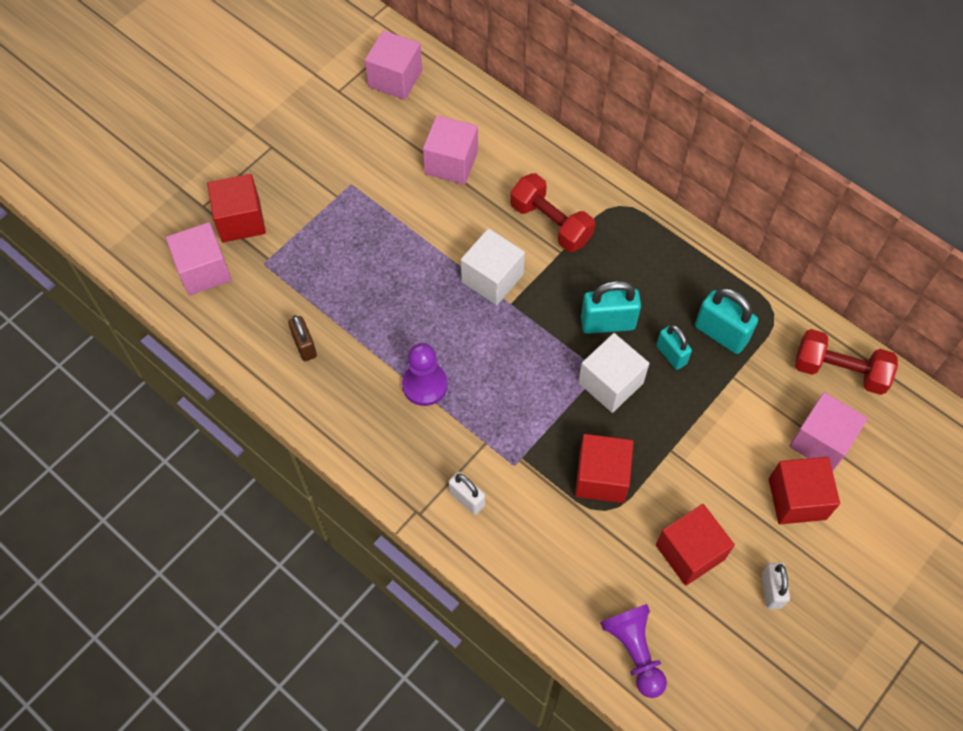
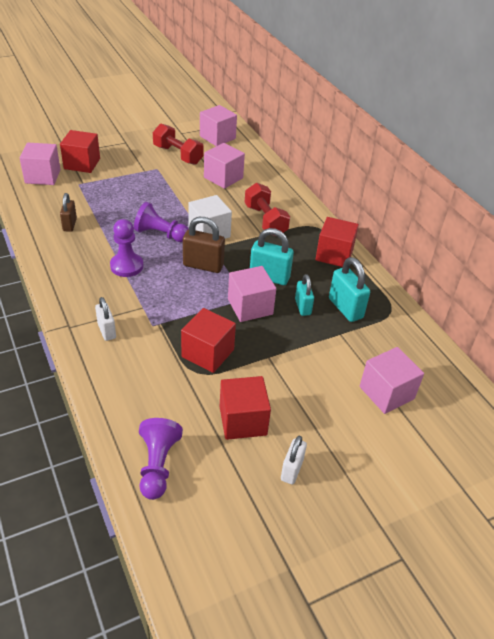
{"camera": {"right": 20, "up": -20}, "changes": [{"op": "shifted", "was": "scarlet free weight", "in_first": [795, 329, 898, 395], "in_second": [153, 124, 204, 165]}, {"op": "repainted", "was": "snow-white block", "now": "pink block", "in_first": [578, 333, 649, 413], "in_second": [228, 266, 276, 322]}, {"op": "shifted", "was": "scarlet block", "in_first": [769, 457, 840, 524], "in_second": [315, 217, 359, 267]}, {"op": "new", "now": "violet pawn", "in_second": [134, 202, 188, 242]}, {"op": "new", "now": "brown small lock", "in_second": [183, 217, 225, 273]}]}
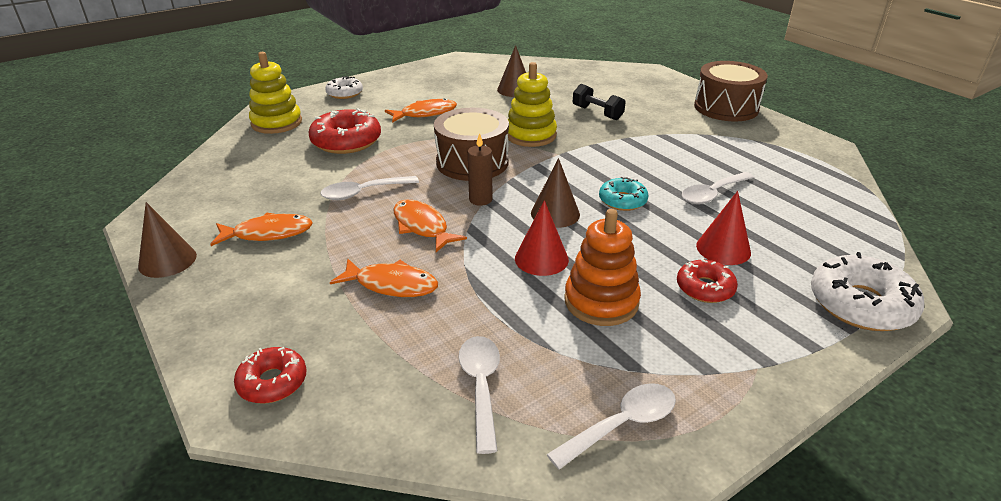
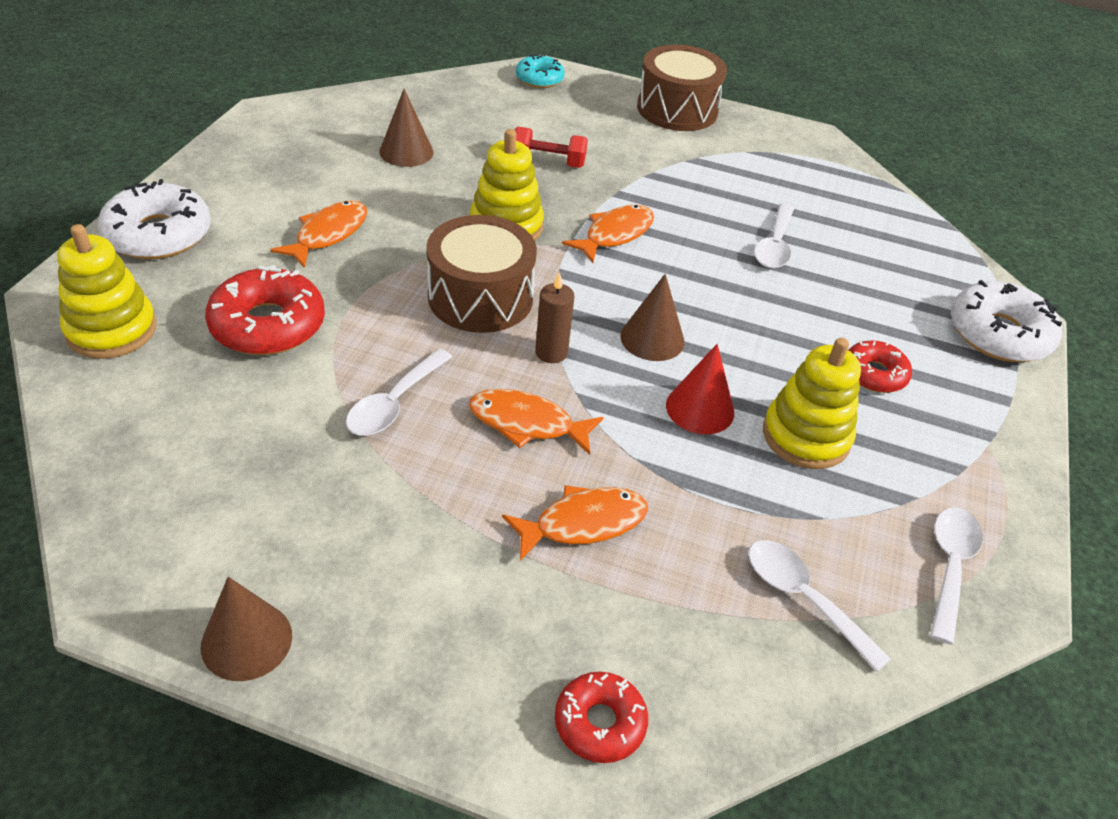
{"camera": {"right": -40, "up": 10}, "changes": [{"op": "scaled", "was": "snow-white doughnut", "in_first": [325, 76, 363, 99], "in_second": [98, 179, 211, 259], "ratio": 1.68}, {"op": "repainted", "was": "jet-black free weight", "now": "scarlet free weight", "in_first": [573, 84, 626, 120], "in_second": [515, 127, 588, 168]}, {"op": "shifted", "was": "aqua doughnut", "in_first": [599, 177, 649, 211], "in_second": [516, 54, 564, 88]}, {"op": "gone", "was": "scarlet solid cone", "in_first": [696, 191, 751, 265]}, {"op": "repainted", "was": "bright orange ring stacker", "now": "golden ring stacker", "in_first": [564, 209, 641, 326], "in_second": [763, 338, 861, 469]}, {"op": "shifted", "was": "bright orange fish figure", "in_first": [210, 212, 313, 246], "in_second": [562, 205, 654, 263]}]}
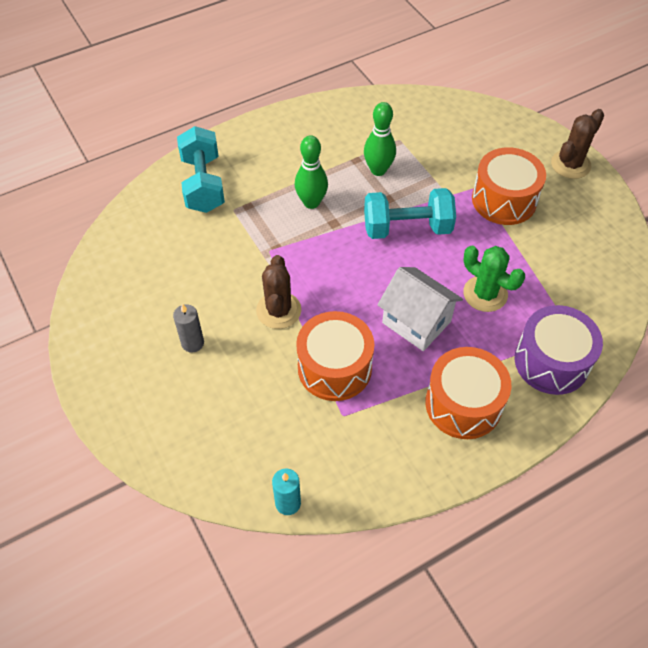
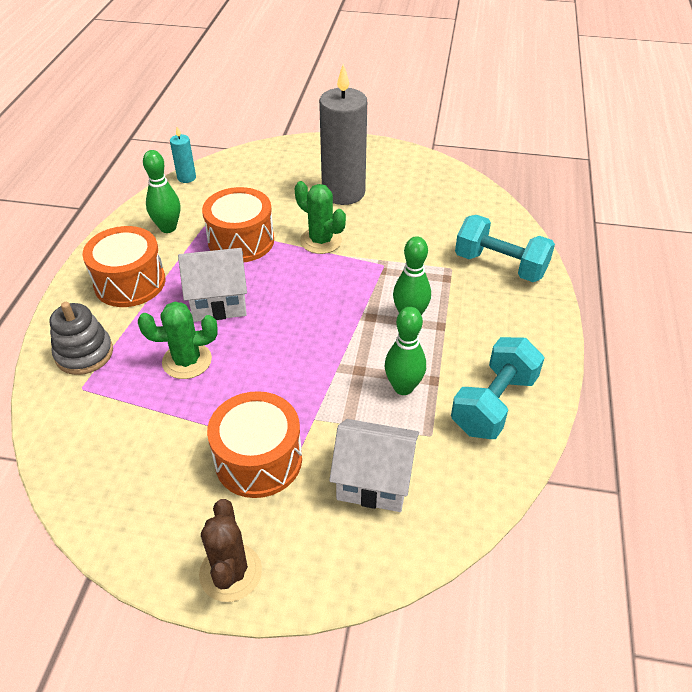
{"camera": {"right": 130, "up": -10}, "changes": [{"op": "shifted", "was": "aqua free weight", "in_first": [364, 188, 456, 239], "in_second": [451, 337, 545, 439]}, {"op": "repainted", "was": "brown cactus", "now": "green cactus", "in_first": [256, 255, 301, 329], "in_second": [295, 181, 346, 254]}, {"op": "scaled", "was": "ash-grey wax candle", "in_first": [173, 304, 204, 353], "in_second": [319, 64, 367, 205], "ratio": 2.27}, {"op": "swapped", "was": "violet drum", "now": "ash-grey ring stacker", "in_first": [515, 305, 603, 395], "in_second": [50, 302, 113, 375]}, {"op": "new", "now": "green bowling pin", "in_second": [143, 150, 180, 233]}, {"op": "new", "now": "snow-white toy house", "in_second": [329, 419, 419, 512]}]}
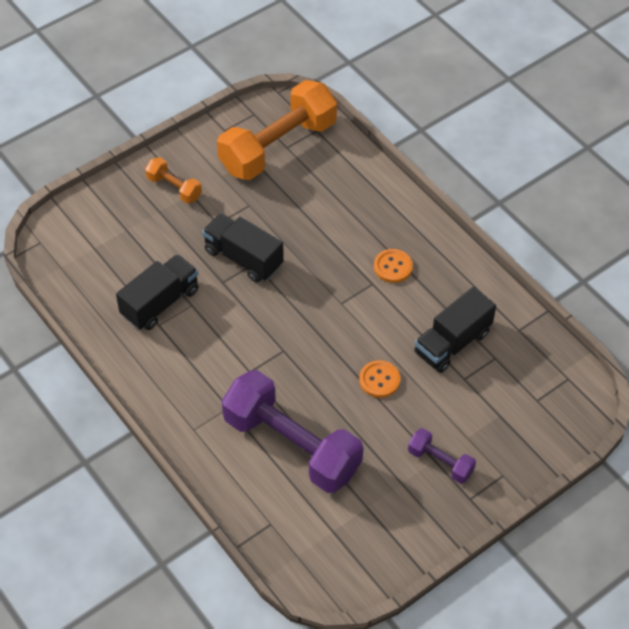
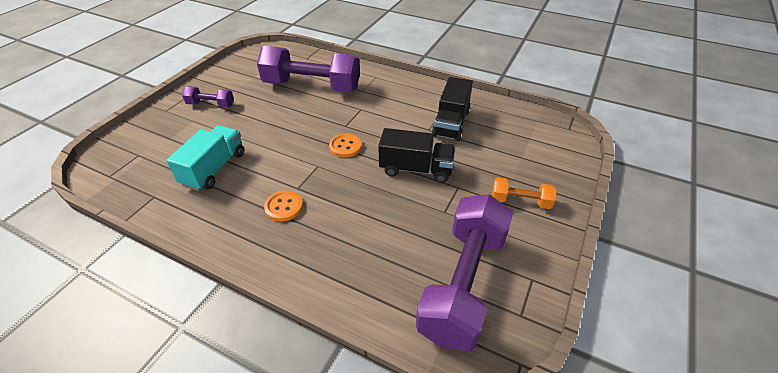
{"camera": {"right": 155, "up": -10}, "changes": [{"op": "repainted", "was": "bright orange free weight", "now": "violet free weight", "in_first": [217, 80, 337, 180], "in_second": [416, 194, 513, 351]}, {"op": "repainted", "was": "jet-black toy truck", "now": "aqua toy truck", "in_first": [414, 287, 496, 373], "in_second": [166, 125, 244, 191]}, {"op": "shifted", "was": "bright orange sewing button", "in_first": [359, 360, 400, 398], "in_second": [329, 133, 362, 158]}]}
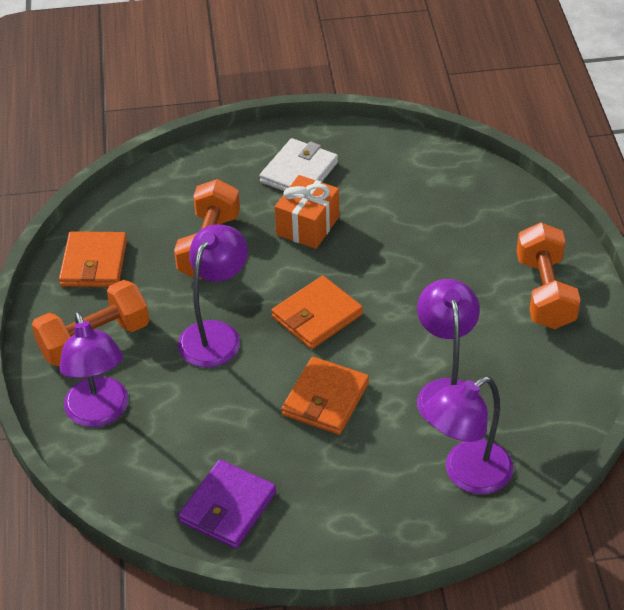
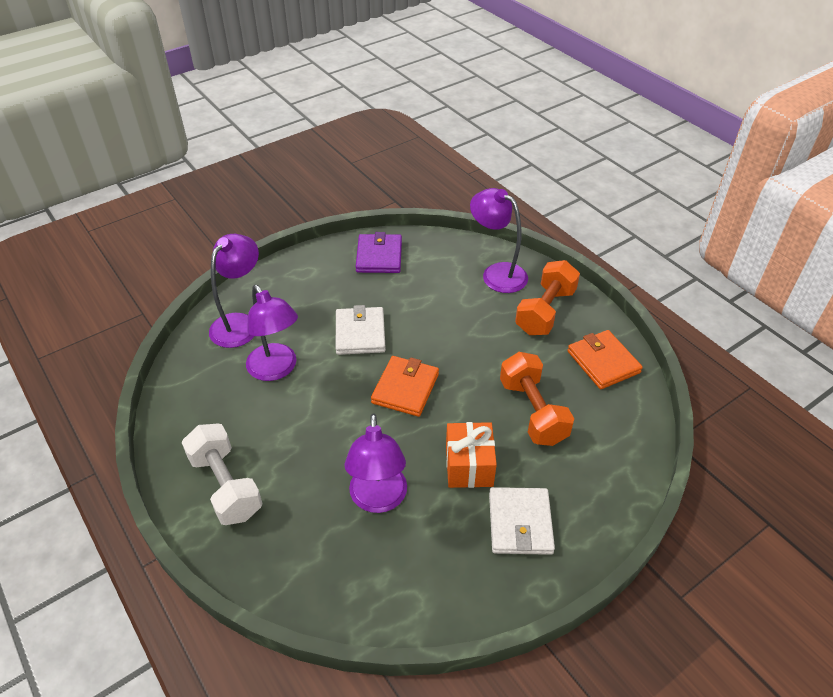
{"camera": {"right": 150, "up": 0}, "changes": [{"op": "repainted", "was": "bright orange free weight", "now": "snow-white free weight", "in_first": [517, 222, 581, 329], "in_second": [182, 424, 263, 525]}, {"op": "shifted", "was": "violet desk lamp", "in_first": [178, 225, 248, 367], "in_second": [344, 413, 407, 513]}, {"op": "repainted", "was": "bright orange card wallet", "now": "snow-white card wallet", "in_first": [281, 357, 369, 435], "in_second": [336, 305, 386, 355]}]}
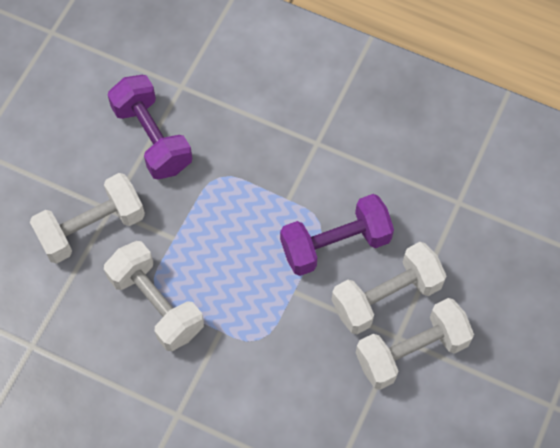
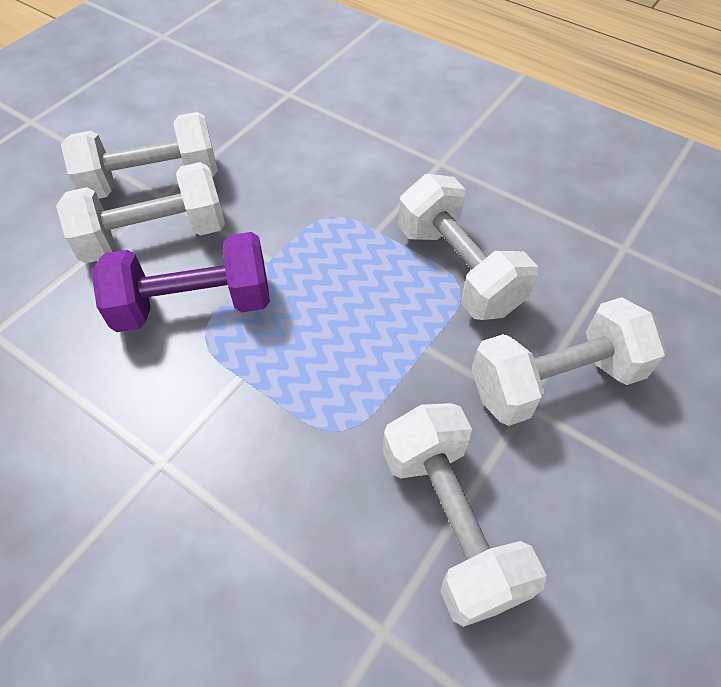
{"camera": {"right": -170, "up": -10}, "changes": [{"op": "repainted", "was": "violet free weight", "now": "snow-white free weight", "in_first": [108, 75, 192, 179], "in_second": [383, 403, 547, 627]}]}
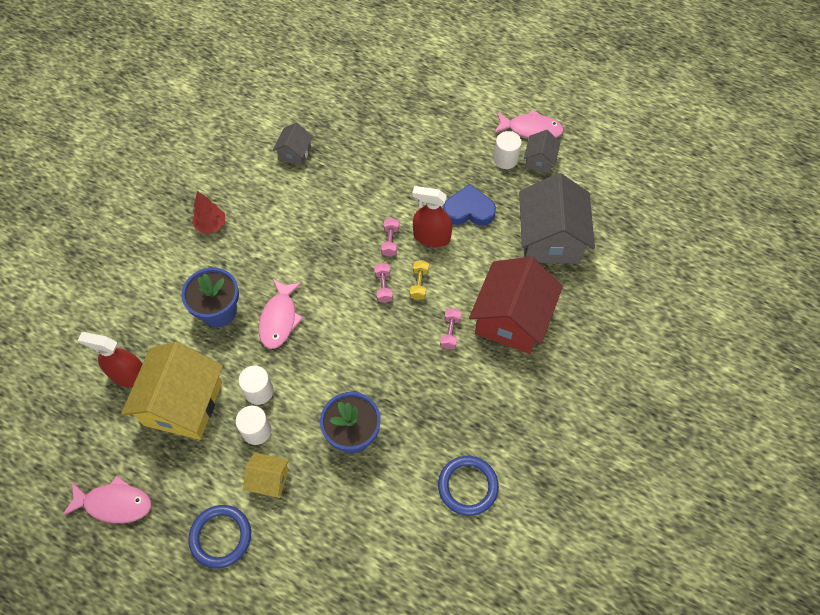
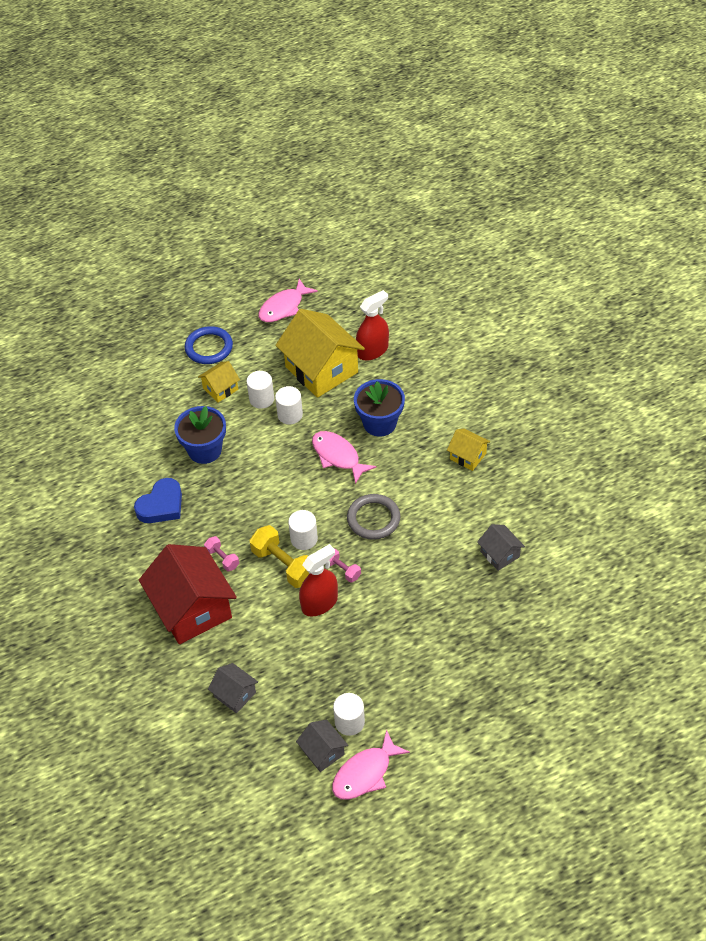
{"camera": {"right": 130, "up": -10}, "changes": [{"op": "scaled", "was": "ash-grey toy house", "in_first": [519, 173, 595, 264], "in_second": [208, 663, 258, 713], "ratio": 0.48}, {"op": "shifted", "was": "royal blue heart", "in_first": [443, 184, 496, 226], "in_second": [134, 478, 182, 523]}, {"op": "swapped", "was": "scarlet tree", "now": "golden toy house", "in_first": [192, 191, 225, 234], "in_second": [447, 428, 490, 471]}, {"op": "scaled", "was": "golden free weight", "in_first": [410, 260, 429, 300], "in_second": [249, 525, 309, 588], "ratio": 1.8}, {"op": "swapped", "was": "pink free weight", "now": "snow-white solid cylinder", "in_first": [374, 263, 393, 303], "in_second": [288, 510, 318, 550]}, {"op": "gone", "was": "royal blue ring", "in_first": [438, 456, 499, 516]}, {"op": "new", "now": "ash-grey ring", "in_second": [347, 494, 401, 540]}]}
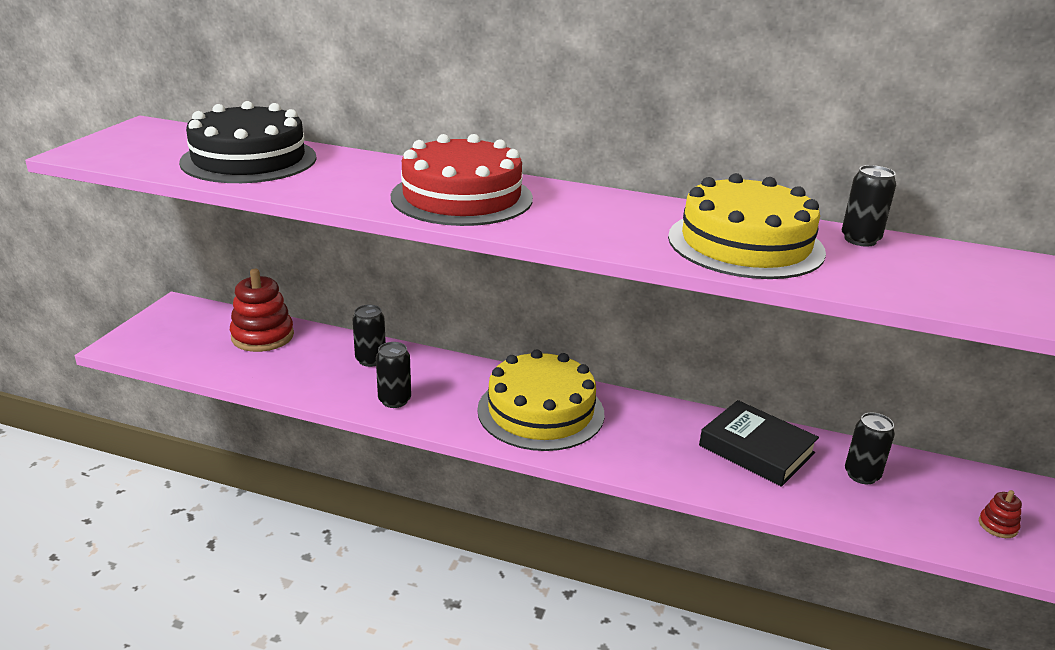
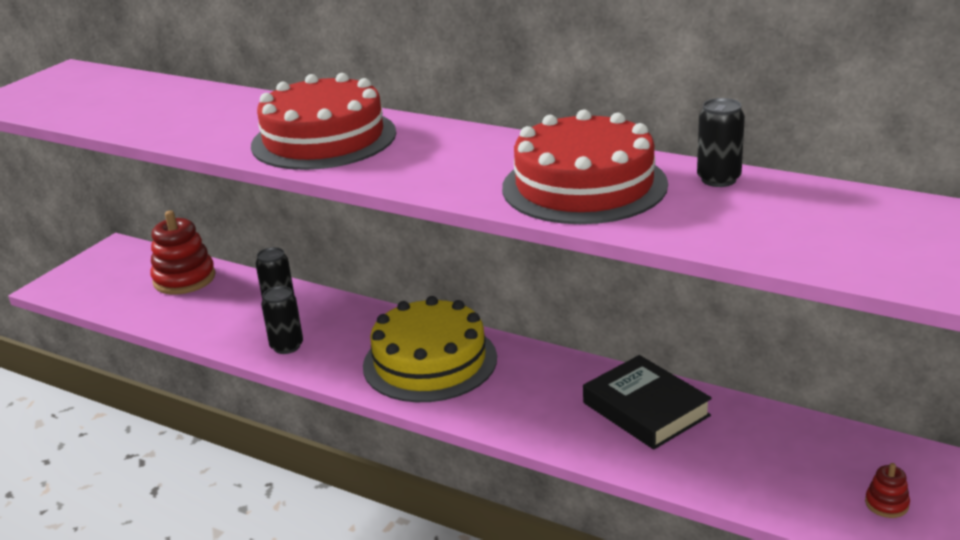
{"camera": {"right": 15, "up": 0}, "changes": [{"op": "gone", "was": "jet-black gateau", "in_first": [179, 101, 317, 183]}, {"op": "repainted", "was": "golden gateau", "now": "scarlet gateau", "in_first": [668, 173, 826, 279], "in_second": [502, 109, 668, 224]}, {"op": "gone", "was": "jet-black soda can", "in_first": [845, 412, 895, 484]}]}
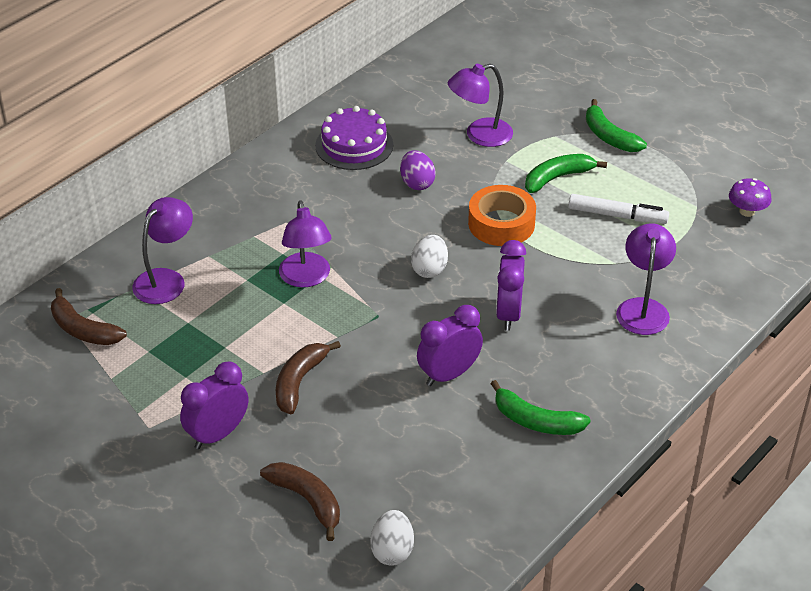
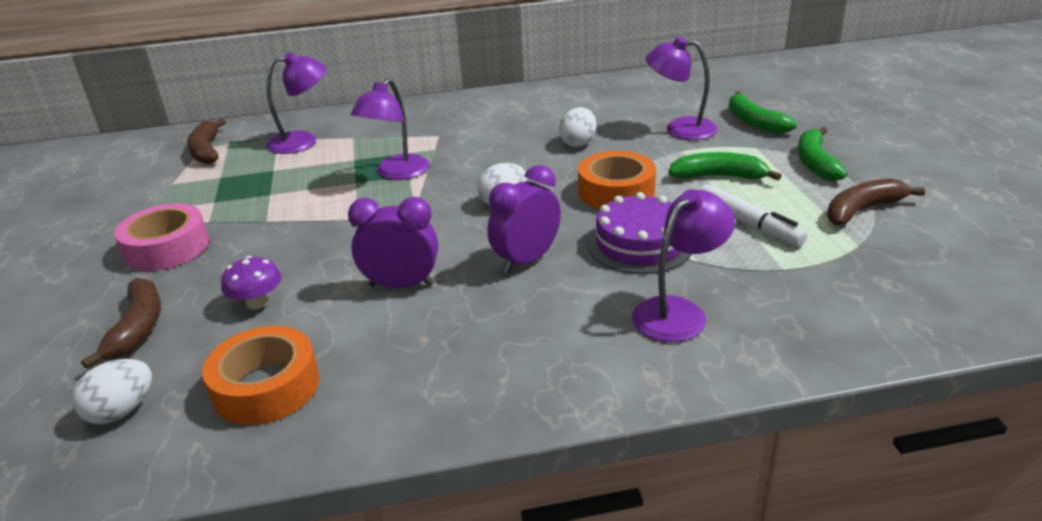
{"camera": {"right": 40, "up": -10}, "changes": [{"op": "shifted", "was": "violet gateau", "in_first": [315, 106, 393, 170], "in_second": [587, 192, 692, 274]}, {"op": "repainted", "was": "violet egg", "now": "snow-white egg", "in_first": [400, 150, 436, 190], "in_second": [559, 107, 597, 147]}, {"op": "shifted", "was": "violet mushroom", "in_first": [729, 178, 772, 217], "in_second": [221, 256, 281, 310]}, {"op": "shifted", "was": "brown toy banana", "in_first": [276, 341, 341, 414], "in_second": [827, 178, 925, 226]}, {"op": "swapped", "was": "violet alarm clock", "now": "pink roll of tape", "in_first": [180, 362, 248, 449], "in_second": [114, 203, 209, 271]}, {"op": "shifted", "was": "green toy banana", "in_first": [491, 380, 591, 435], "in_second": [729, 91, 797, 134]}, {"op": "new", "now": "bright orange roll of tape", "in_second": [202, 326, 319, 425]}]}
